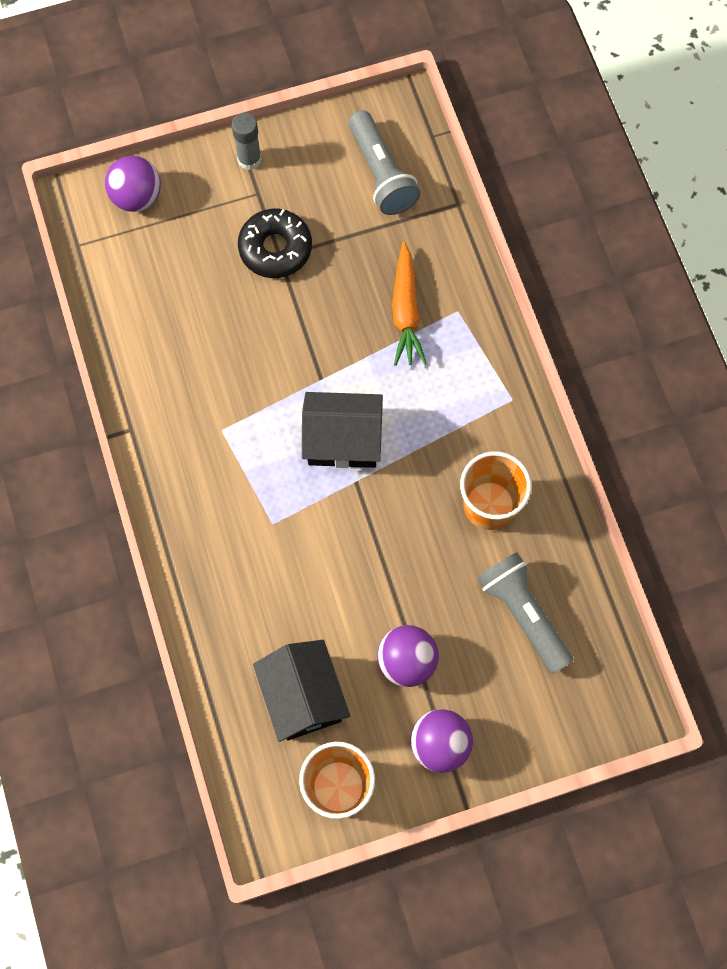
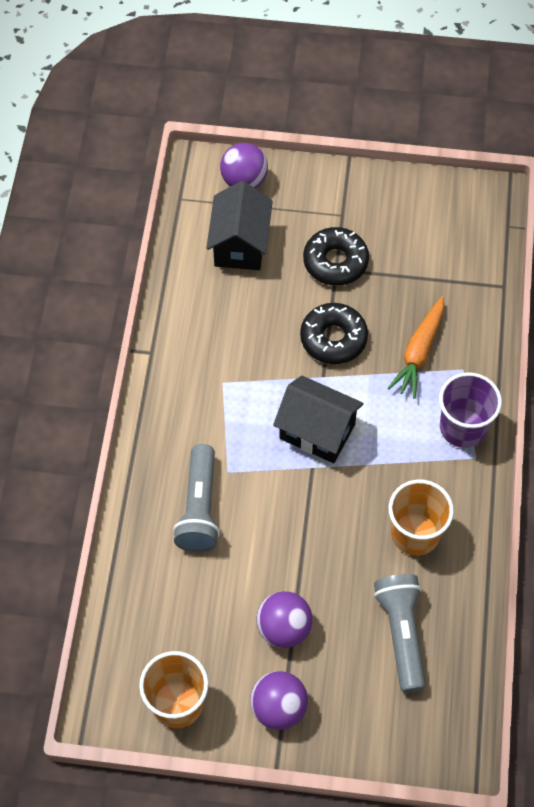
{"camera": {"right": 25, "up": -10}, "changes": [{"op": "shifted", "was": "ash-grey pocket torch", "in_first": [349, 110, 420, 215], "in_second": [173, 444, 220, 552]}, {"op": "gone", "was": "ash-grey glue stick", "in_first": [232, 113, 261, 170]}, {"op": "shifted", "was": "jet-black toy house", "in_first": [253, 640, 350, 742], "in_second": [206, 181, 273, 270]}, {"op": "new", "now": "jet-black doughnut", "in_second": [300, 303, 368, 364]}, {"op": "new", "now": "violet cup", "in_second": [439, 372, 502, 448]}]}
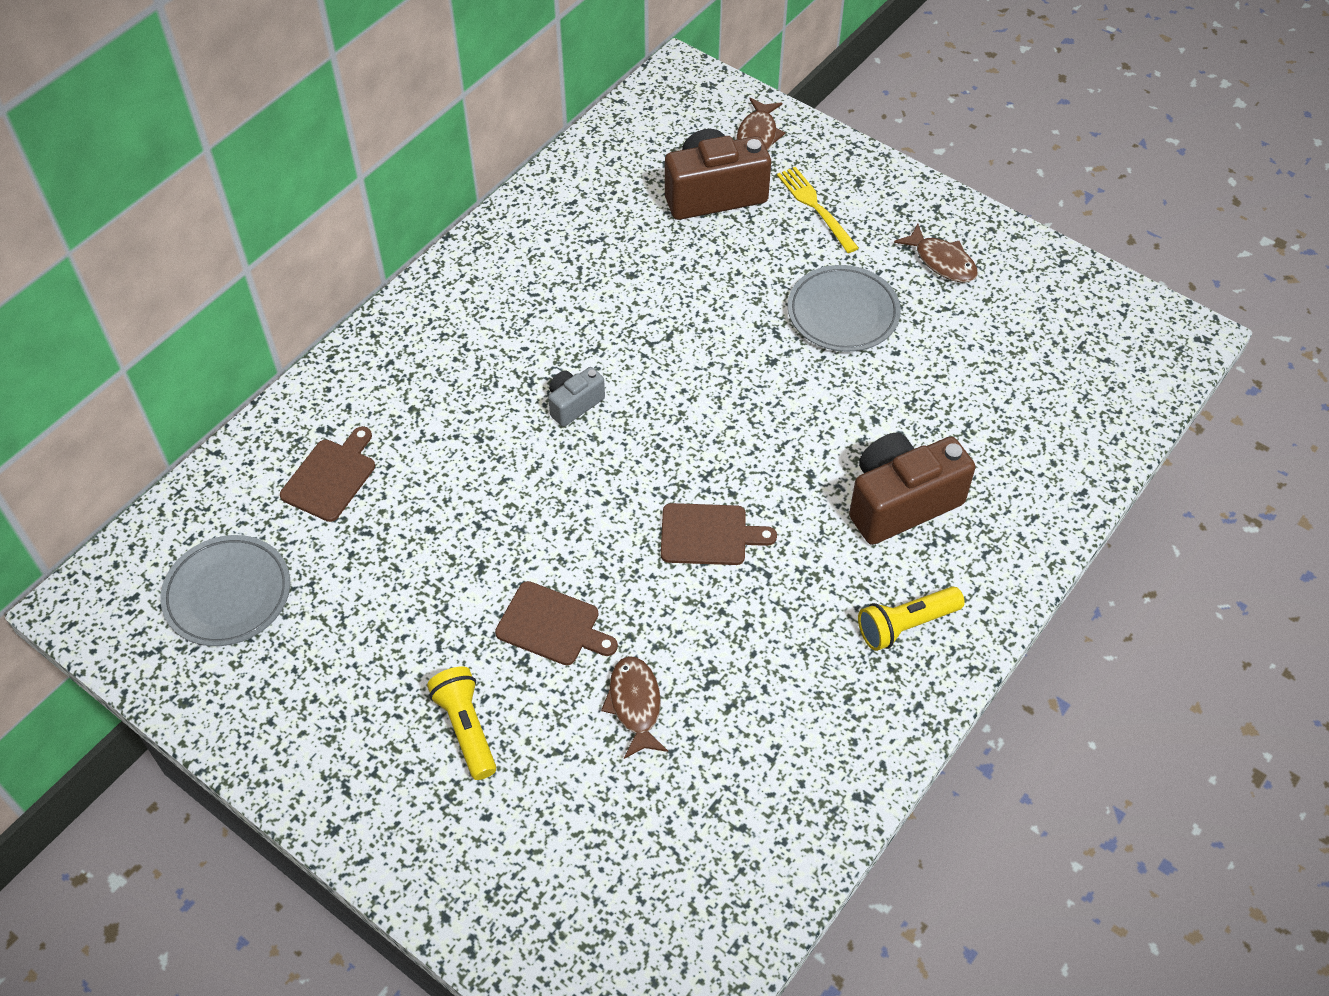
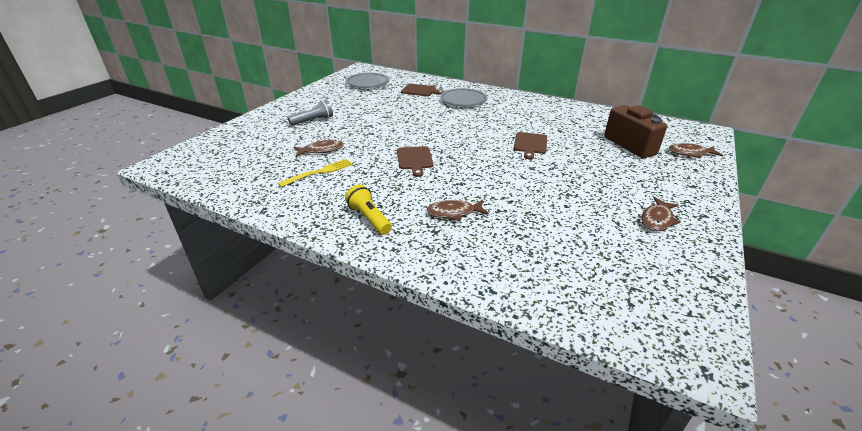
{"camera": {"right": 80, "up": -20}, "changes": [{"op": "shifted", "was": "golden dinner fork", "in_first": [777, 167, 859, 253], "in_second": [278, 159, 353, 187]}, {"op": "shifted", "was": "ash-grey dinner plate", "in_first": [788, 265, 901, 352], "in_second": [440, 88, 488, 107]}, {"op": "gone", "was": "ash-grey photo camera", "in_first": [548, 367, 605, 427]}, {"op": "swapped", "was": "brown photo camera", "now": "brown fish figure", "in_first": [849, 433, 975, 545], "in_second": [427, 200, 489, 221]}, {"op": "shifted", "was": "brown cutting board", "in_first": [495, 581, 618, 665], "in_second": [514, 132, 547, 159]}, {"op": "repainted", "was": "golden pocket torch", "now": "ash-grey pocket torch", "in_first": [427, 666, 496, 780], "in_second": [287, 99, 333, 126]}]}
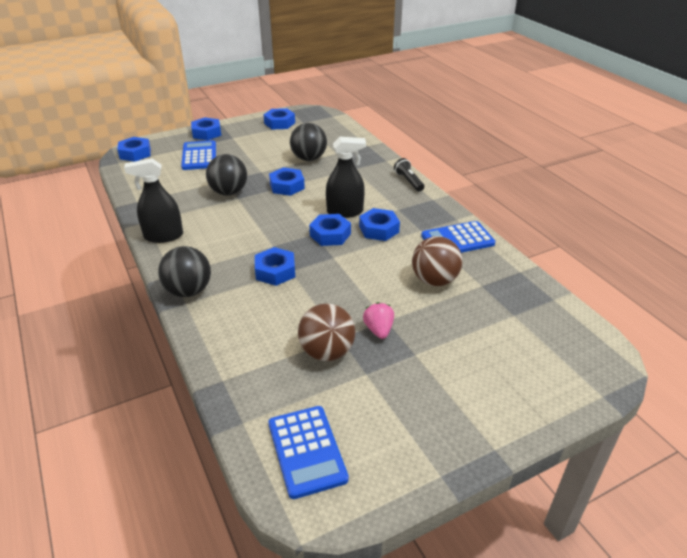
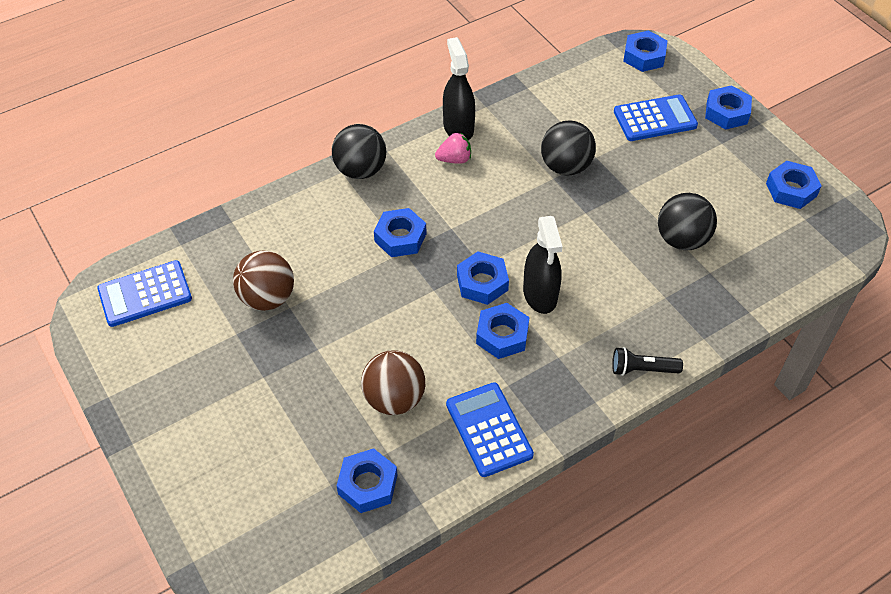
{"camera": {"right": 85, "up": 15}, "changes": [{"op": "rotated", "was": "jet-black pocket torch", "in_first": [394, 158, 424, 192], "in_second": [612, 347, 683, 376], "clockwise": -150}, {"op": "shifted", "was": "royal blue hex nut", "in_first": [269, 167, 305, 196], "in_second": [336, 448, 398, 513]}, {"op": "shifted", "was": "pink strawberry", "in_first": [363, 302, 394, 339], "in_second": [435, 132, 471, 164]}]}
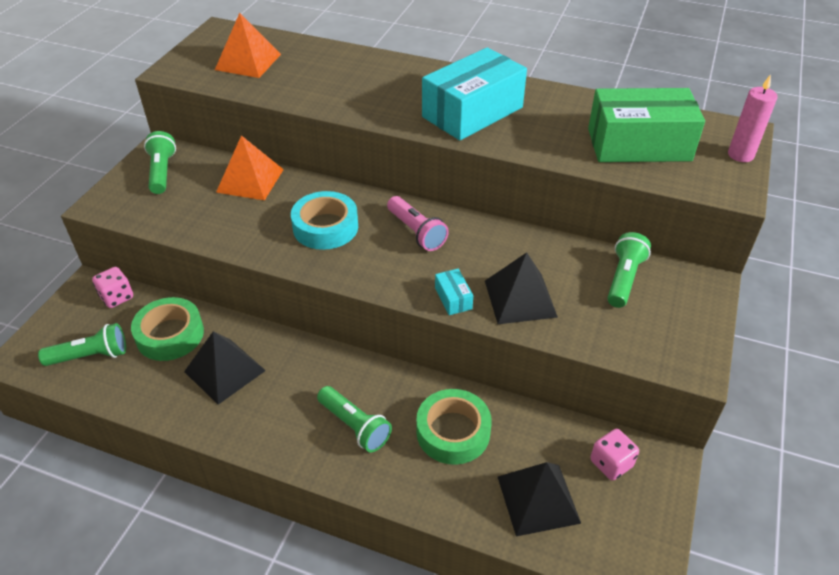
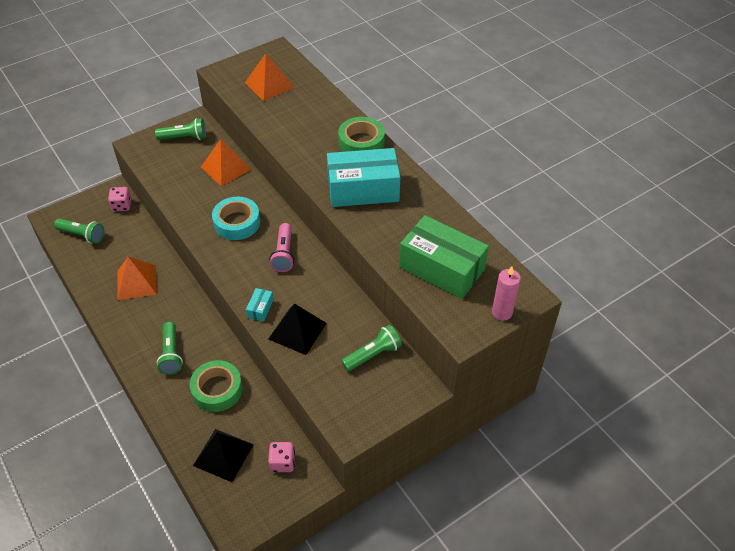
{"camera": {"right": 35, "up": 5}, "changes": [{"op": "rotated", "was": "green pocket torch", "in_first": [144, 131, 176, 194], "in_second": [155, 118, 206, 140], "clockwise": 60}, {"op": "shifted", "was": "green roll of tape", "in_first": [131, 297, 204, 361], "in_second": [338, 117, 385, 152]}, {"op": "repainted", "was": "jet-black pyramid shape", "now": "bright orange pyramid shape", "in_first": [184, 331, 266, 405], "in_second": [118, 257, 157, 300]}]}
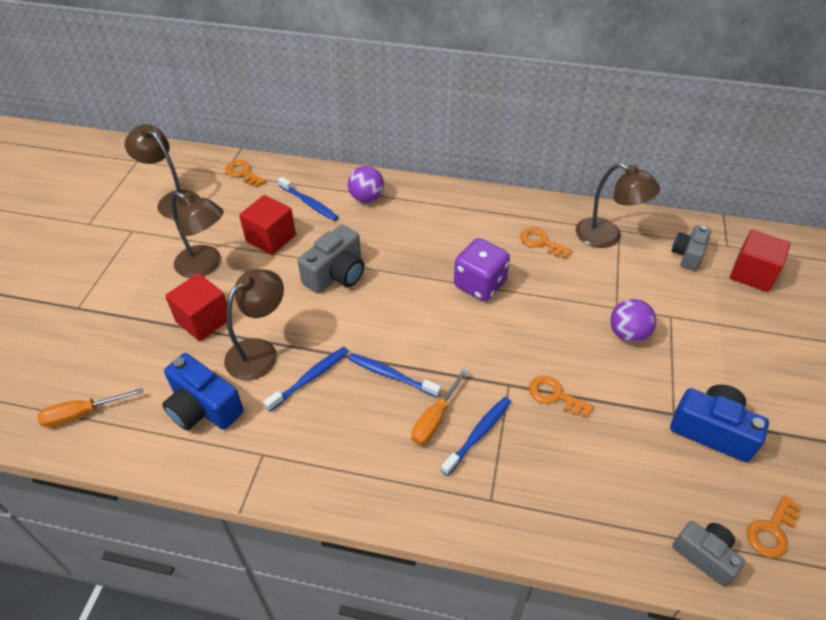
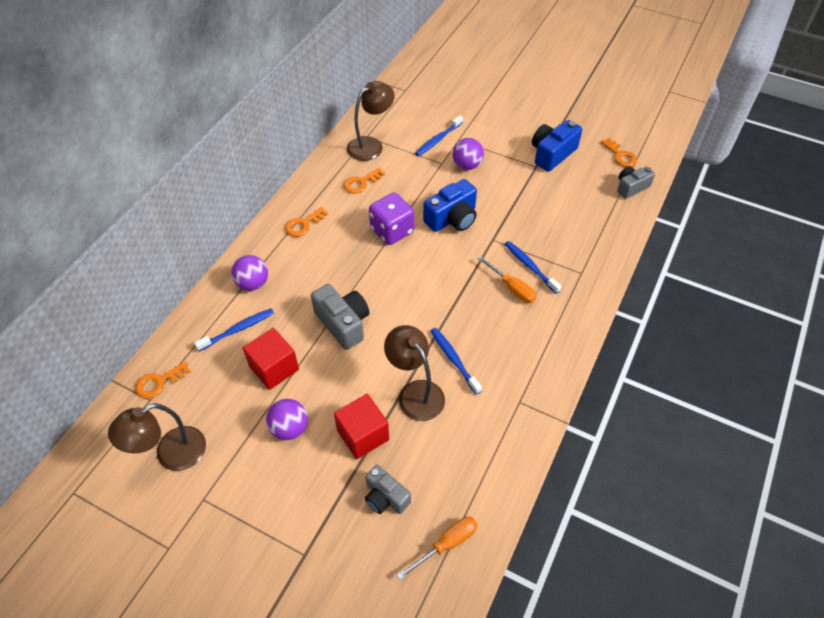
{"camera": {"right": -75, "up": 5}, "changes": [{"op": "swapped", "was": "brown desk lamp", "now": "violet sphere", "in_first": [172, 192, 224, 278], "in_second": [266, 399, 308, 440]}, {"op": "shifted", "was": "ash-grey photo camera", "in_first": [672, 225, 711, 271], "in_second": [365, 465, 411, 514]}, {"op": "gone", "was": "scarlet block", "in_first": [730, 229, 791, 292]}, {"op": "shifted", "was": "royal blue photo camera", "in_first": [162, 353, 244, 431], "in_second": [423, 179, 477, 232]}, {"op": "shifted", "was": "royal blue toothbrush", "in_first": [348, 353, 441, 398], "in_second": [415, 115, 463, 156]}, {"op": "shifted", "was": "bright orange latchkey", "in_first": [529, 376, 594, 418], "in_second": [285, 207, 328, 237]}, {"op": "rotated", "was": "bright orange screwdriver", "in_first": [37, 388, 143, 428], "in_second": [397, 517, 478, 580], "clockwise": -120}]}
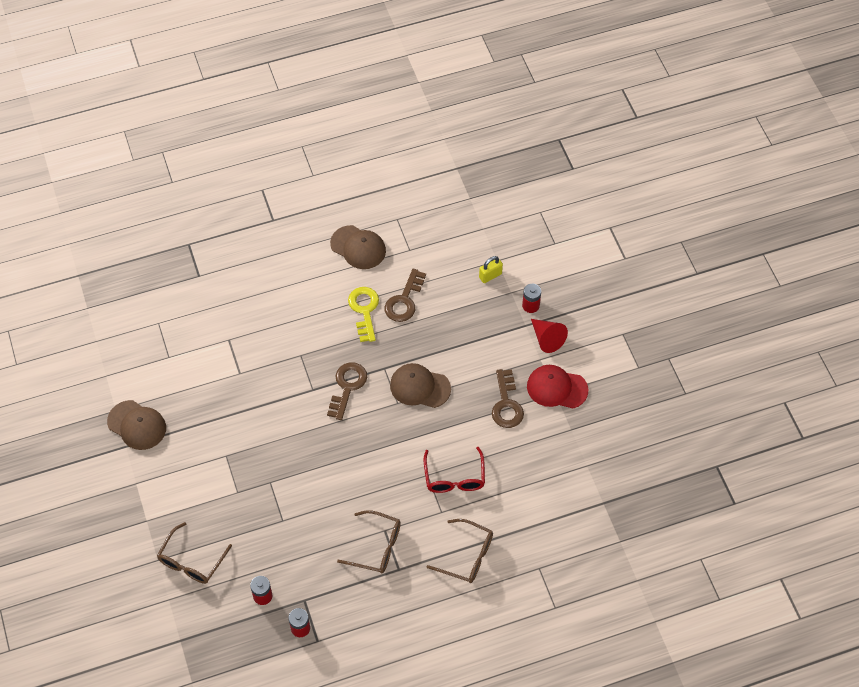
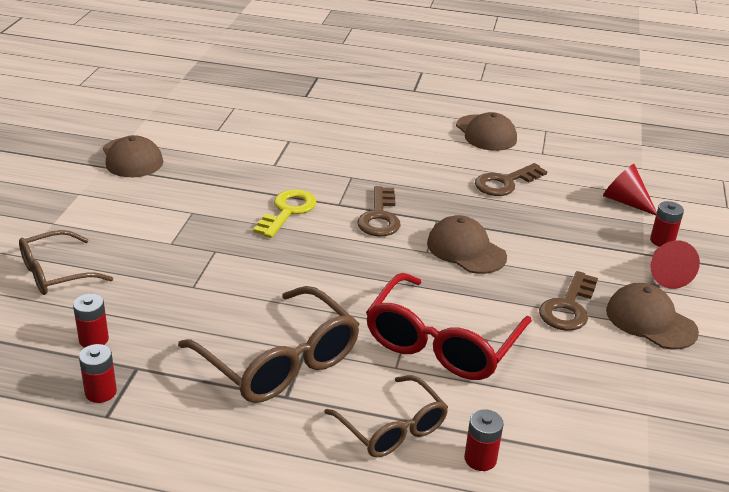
{"camera": {"right": 30, "up": -25}, "changes": [{"op": "swapped", "was": "golden small lock", "now": "scarlet solid cone", "in_first": [479, 256, 503, 283], "in_second": [603, 164, 657, 215]}, {"op": "shifted", "was": "golden latchkey", "in_first": [348, 287, 379, 342], "in_second": [253, 189, 316, 238]}, {"op": "rotated", "was": "brown latchkey", "in_first": [327, 362, 367, 420], "in_second": [357, 186, 400, 237], "clockwise": 135}, {"op": "repainted", "was": "scarlet baseball cap", "now": "brown baseball cap", "in_first": [527, 365, 588, 408], "in_second": [606, 283, 699, 350]}, {"op": "scaled", "was": "scarlet eyeglasses", "in_first": [424, 447, 485, 493], "in_second": [366, 273, 532, 380], "ratio": 1.58}, {"op": "scaled", "was": "brown eyeglasses", "in_first": [337, 510, 401, 573], "in_second": [178, 286, 359, 403], "ratio": 1.58}, {"op": "new", "now": "scarlet power cell", "in_second": [464, 409, 504, 471]}]}
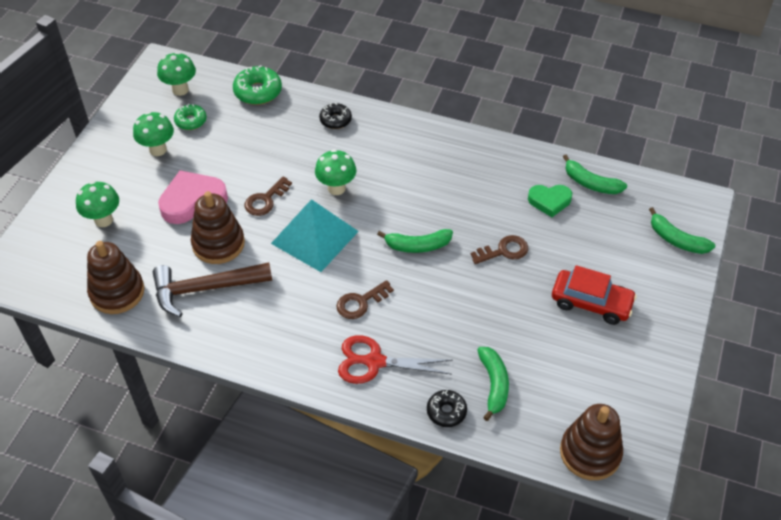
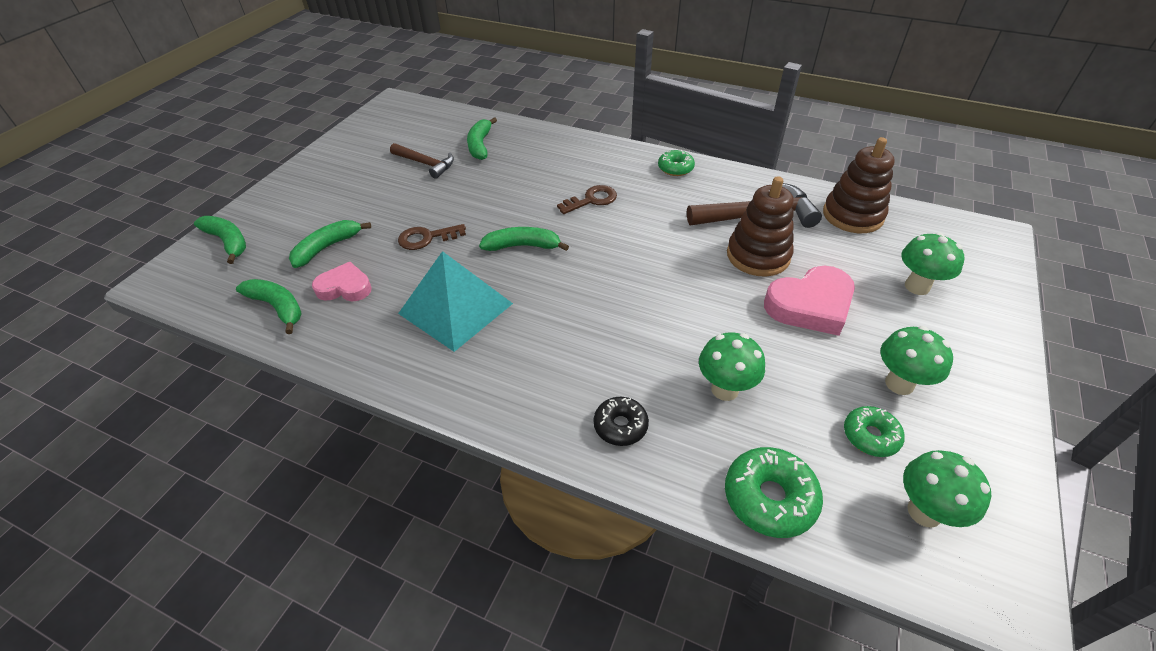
{"camera": {"right": -175, "up": -5}, "changes": [{"op": "shifted", "was": "green mushroom", "in_first": [315, 149, 356, 195], "in_second": [699, 332, 765, 401]}, {"op": "gone", "was": "brown latchkey", "in_first": [245, 176, 292, 216]}, {"op": "repainted", "was": "green heart", "now": "pink heart", "in_first": [528, 185, 572, 217], "in_second": [312, 262, 372, 301]}, {"op": "shifted", "was": "aqua pyramid shape", "in_first": [271, 199, 359, 272], "in_second": [398, 251, 513, 352]}, {"op": "gone", "was": "scarlet toy car", "in_first": [552, 265, 637, 325]}, {"op": "gone", "was": "scarlet scissors", "in_first": [338, 335, 453, 384]}, {"op": "gone", "was": "jet-black doughnut", "in_first": [427, 390, 467, 427]}, {"op": "gone", "was": "brown ring stacker", "in_first": [560, 404, 623, 480]}, {"op": "new", "now": "brown hammer", "in_second": [390, 143, 454, 179]}, {"op": "new", "now": "green doughnut", "in_second": [658, 149, 695, 176]}, {"op": "new", "now": "green toy banana", "in_second": [289, 220, 371, 268]}]}
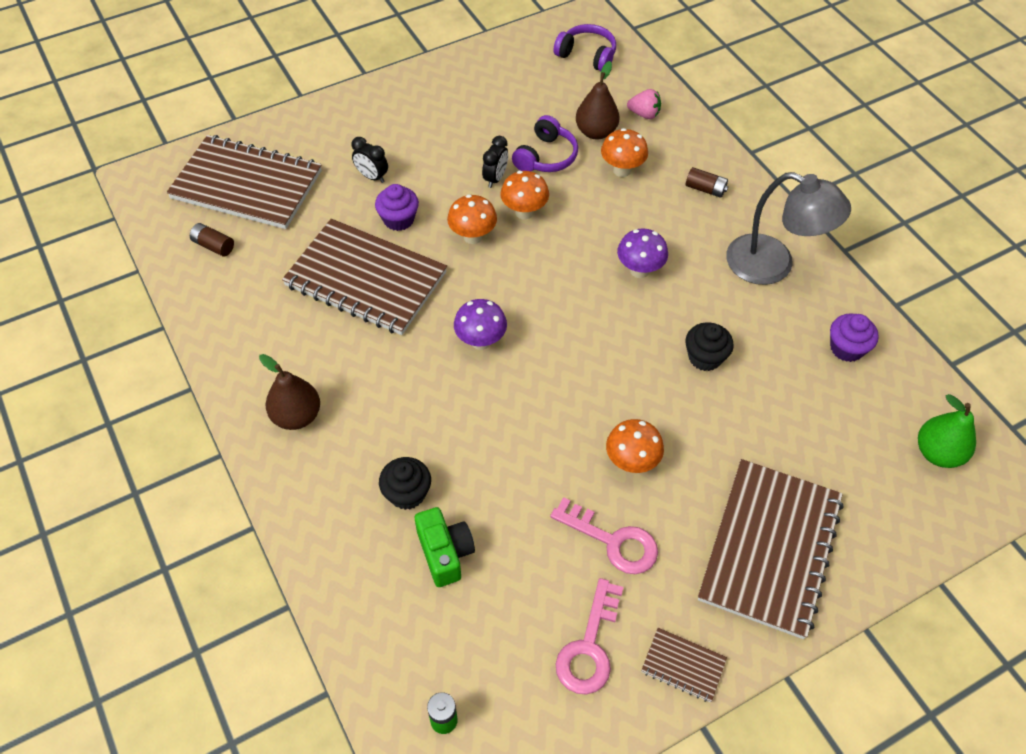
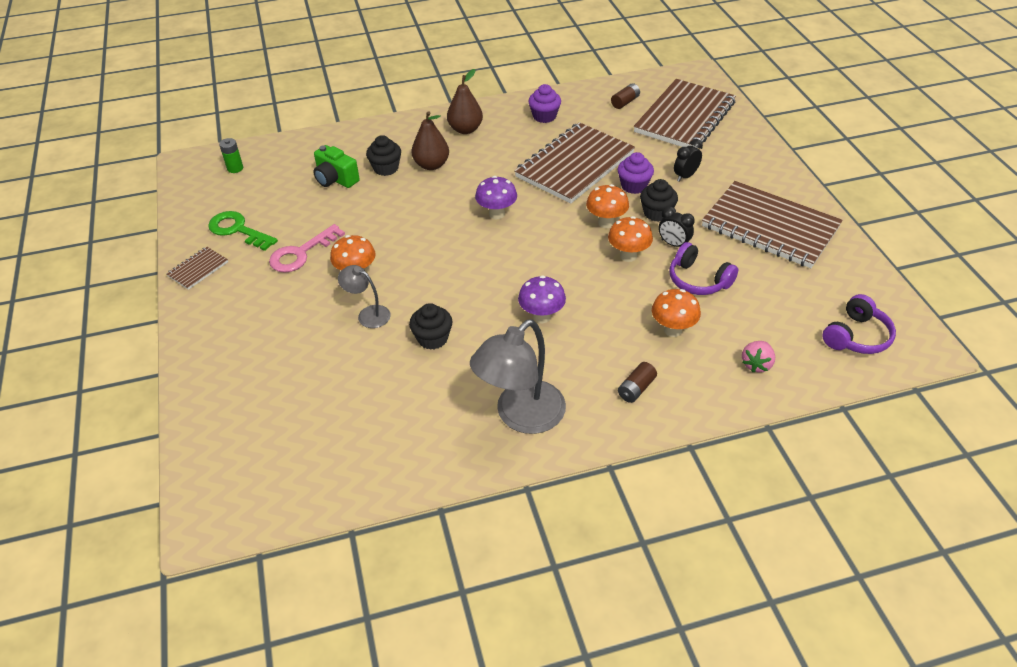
{"camera": {"right": 105, "up": -10}, "changes": [{"op": "shifted", "was": "brown pear", "in_first": [576, 61, 619, 139], "in_second": [412, 111, 449, 170]}, {"op": "shifted", "was": "violet fairy cake", "in_first": [830, 313, 879, 362], "in_second": [528, 84, 561, 123]}, {"op": "gone", "was": "green pear", "in_first": [918, 394, 976, 468]}, {"op": "shifted", "was": "brown exercise book", "in_first": [698, 459, 843, 639], "in_second": [702, 181, 843, 268]}, {"op": "rotated", "was": "green photo camera", "in_first": [415, 507, 475, 587], "in_second": [313, 145, 360, 188], "clockwise": 45}, {"op": "repainted", "was": "pink latchkey", "now": "green latchkey", "in_first": [556, 578, 624, 695], "in_second": [208, 211, 278, 251]}, {"op": "new", "now": "jet-black fairy cake", "in_second": [640, 179, 678, 222]}, {"op": "new", "now": "ash-grey desk lamp", "in_second": [338, 265, 391, 328]}]}
